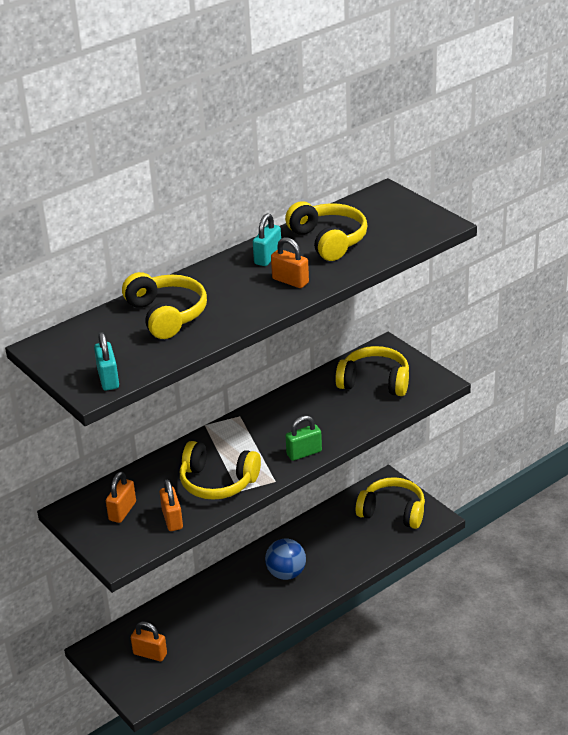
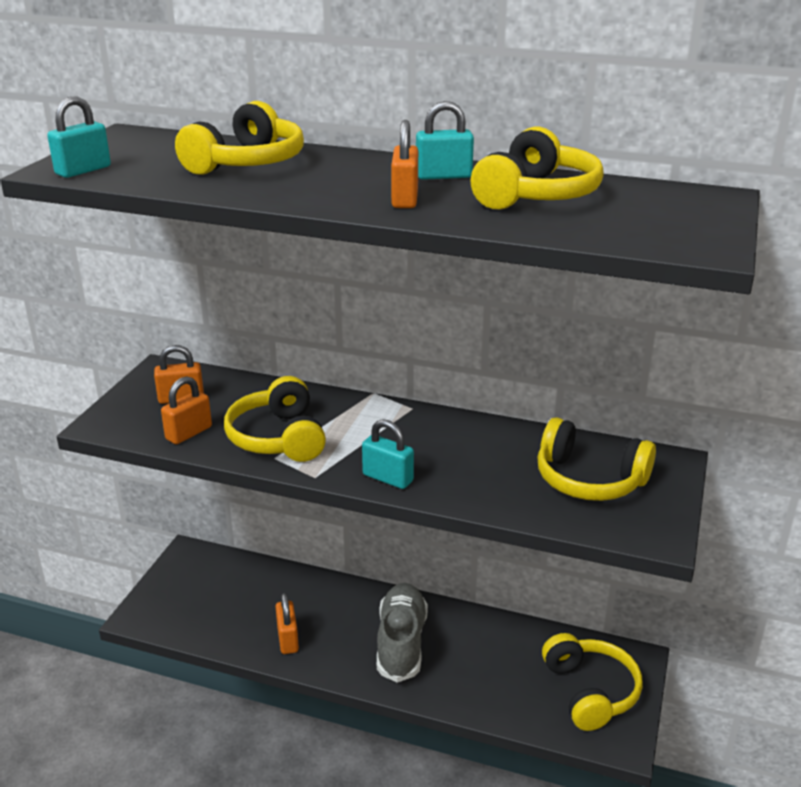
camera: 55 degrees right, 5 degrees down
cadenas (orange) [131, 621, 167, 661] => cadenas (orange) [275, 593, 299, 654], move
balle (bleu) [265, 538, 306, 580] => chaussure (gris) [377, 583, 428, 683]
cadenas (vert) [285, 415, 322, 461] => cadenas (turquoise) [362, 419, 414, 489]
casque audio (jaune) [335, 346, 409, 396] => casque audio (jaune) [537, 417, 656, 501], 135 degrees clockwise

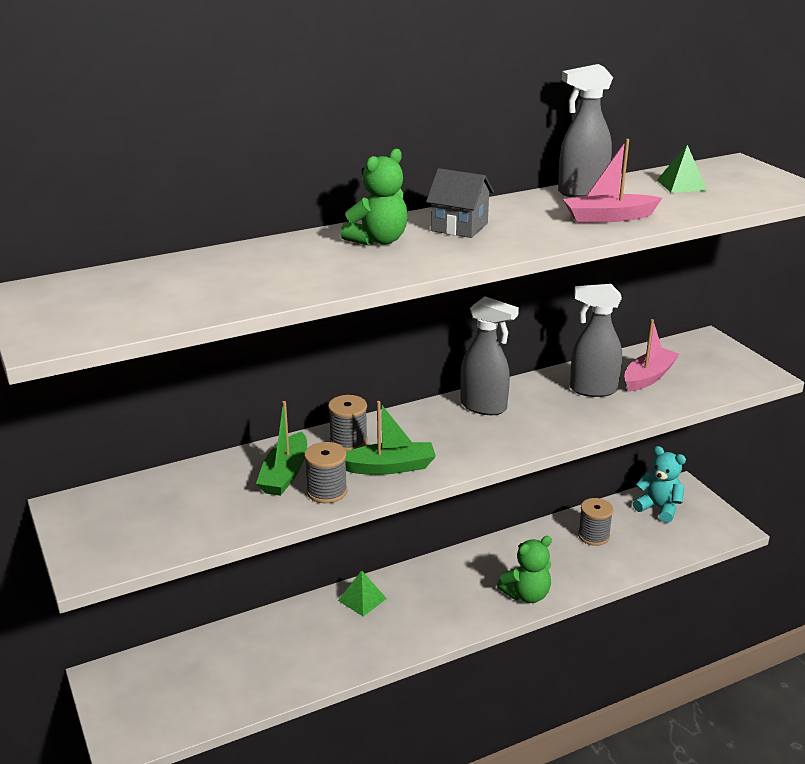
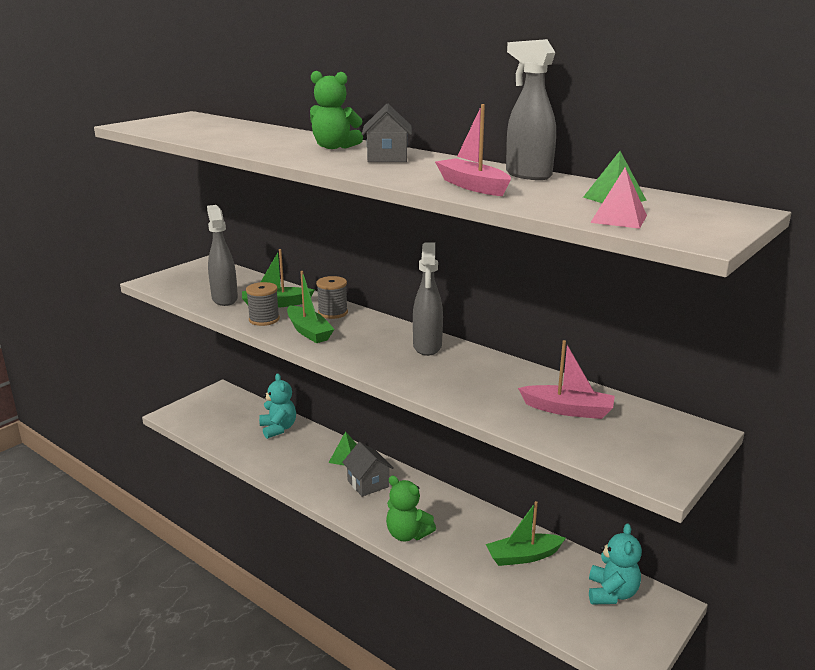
camera: 65 degrees right, 5 degrees down
nothing => ours en peluche (turquoise) [259, 374, 296, 439]
nothing => maison (gris) [342, 442, 394, 497]
nothing => pyramide (rose) [590, 167, 647, 229]
vaporisateur (gris) [570, 284, 622, 397] => vaporisateur (gris) [207, 205, 238, 306], move
bobine (gris) [578, 498, 613, 546] => bateau (vert) [486, 501, 566, 566]

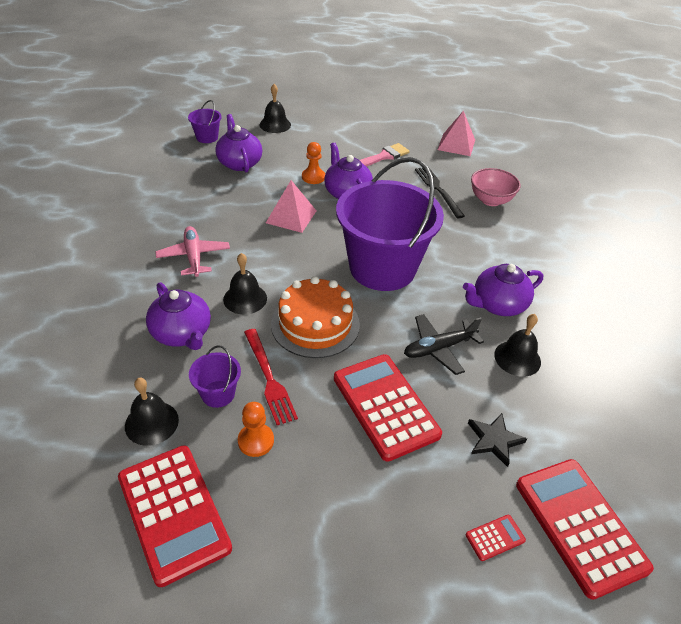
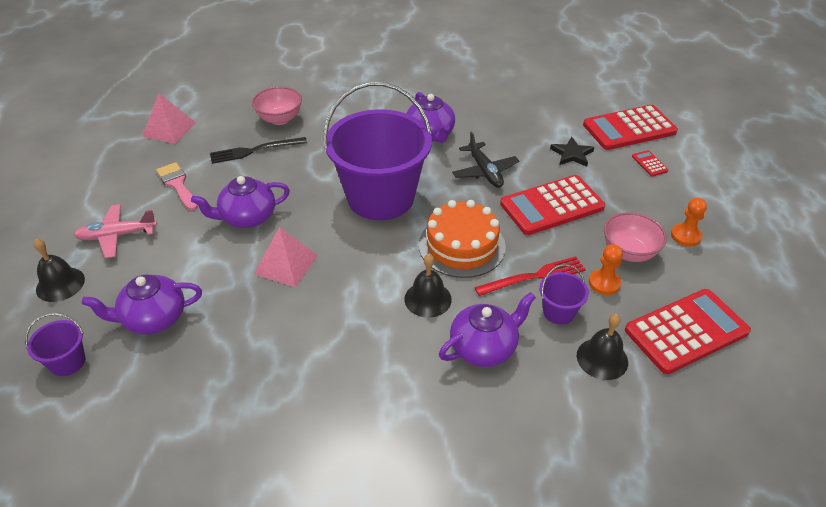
camera: 85 degrees left, 0 degrees up
cloche (noir) [494, 314, 541, 377] => nothing
nothing => bol (rose) [604, 212, 667, 262]
avion (rose) [155, 226, 230, 277] => avion (rose) [74, 204, 157, 258], move
pion (orange) [302, 142, 325, 184] => pion (orange) [671, 198, 707, 247], move

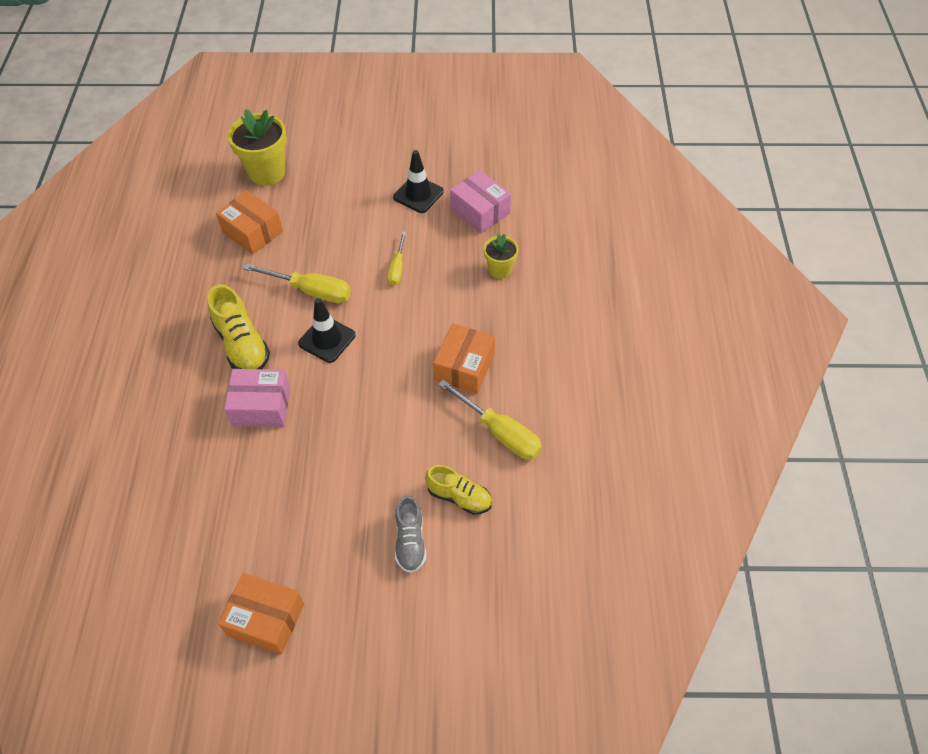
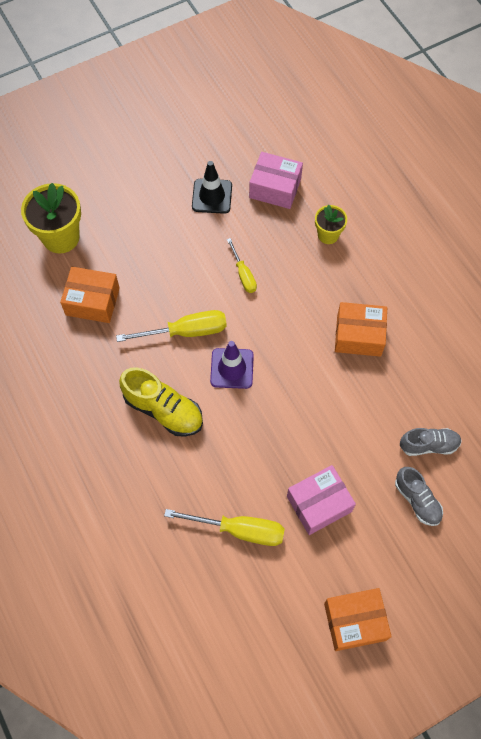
camera: 30 degrees left, 10 degrees up
boîte (rose) [224, 369, 290, 427] => boîte (rose) [287, 465, 356, 535], move
tournevis (jaune) [438, 380, 542, 460] => tournevis (jaune) [164, 509, 285, 546], move
cône de chantier (noir) [298, 298, 356, 363] => cône de chantier (violet) [210, 341, 254, 389]
chaussure (jaune) [425, 465, 492, 515] => chaussure (gris) [400, 428, 462, 456]
boîte (orange) [433, 323, 495, 394] => boîte (orange) [335, 302, 387, 357], 75 degrees counterclockwise

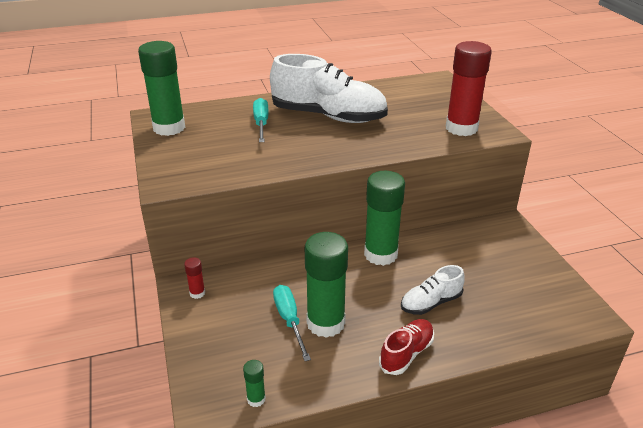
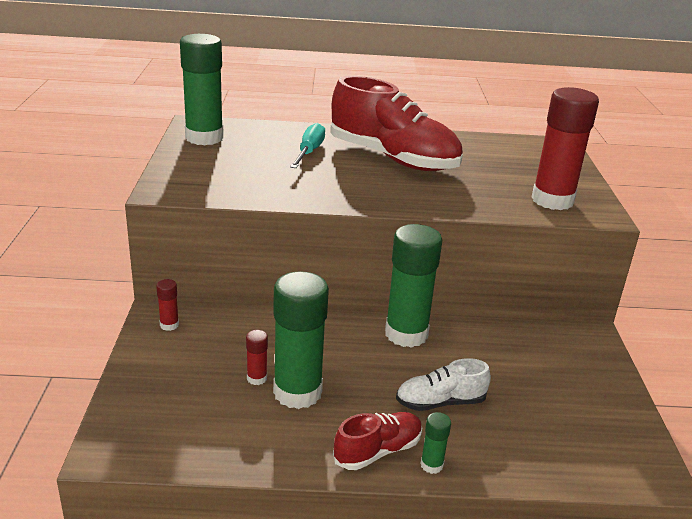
camera: 15 degrees right, 5 degrees down
bâton de colle (vert) [243, 360, 266, 407] => bâton de colle (vert) [420, 412, 451, 474], move
tournevis (turquoise) [273, 285, 311, 361] => bâton de colle (rouge) [246, 330, 268, 385]
chaussure (blanc) [270, 54, 388, 123] => chaussure (rouge) [330, 76, 463, 171]

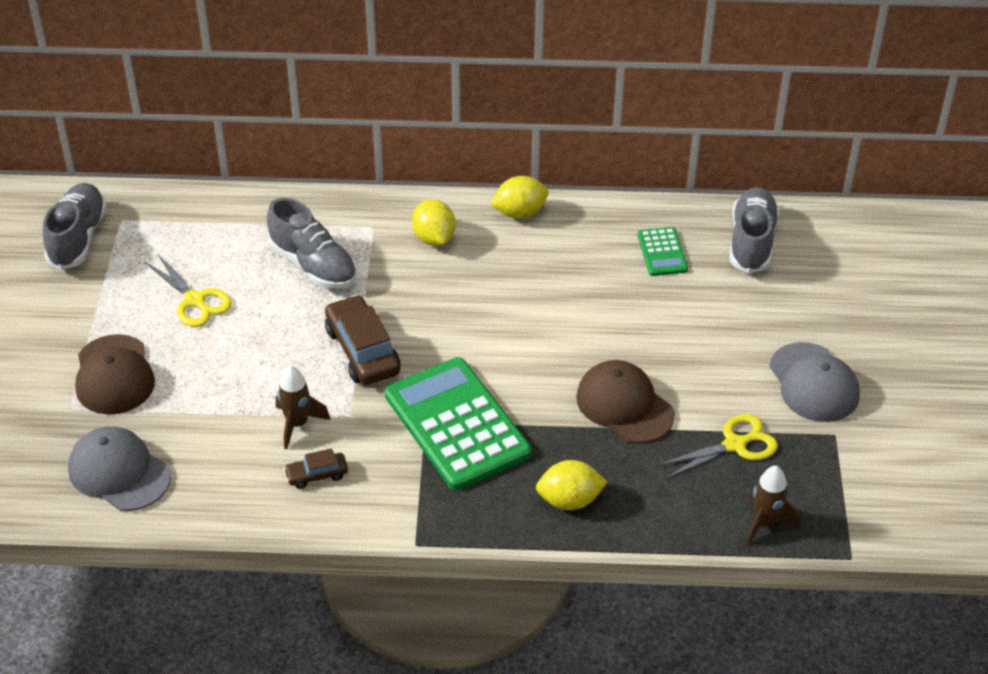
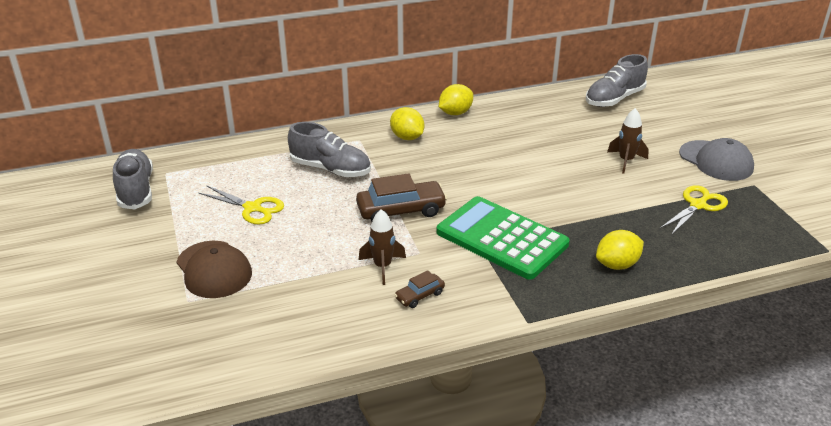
camera: 20 degrees left, 10 degrees down
casquette (gris) [68, 426, 171, 511] => nothing
casquette (marron) [576, 360, 675, 444] => nothing
calculatrice (vert) [637, 227, 688, 276] => nothing
fusée (marron) [745, 466, 800, 547] => fusée (marron) [607, 108, 649, 174], move
voiture (marron) [325, 295, 400, 385] => voiture (marron) [356, 173, 447, 222], 120 degrees clockwise
chaussure (gris) [730, 187, 779, 274] => chaussure (gris) [586, 54, 648, 107], 120 degrees counterclockwise

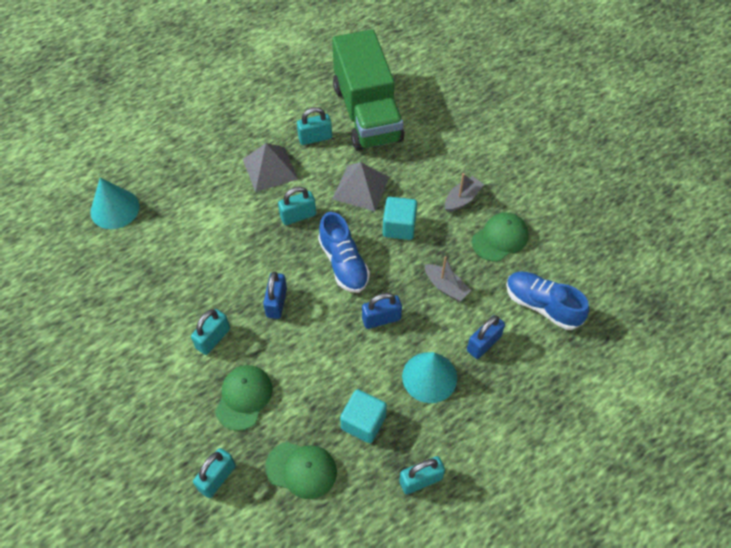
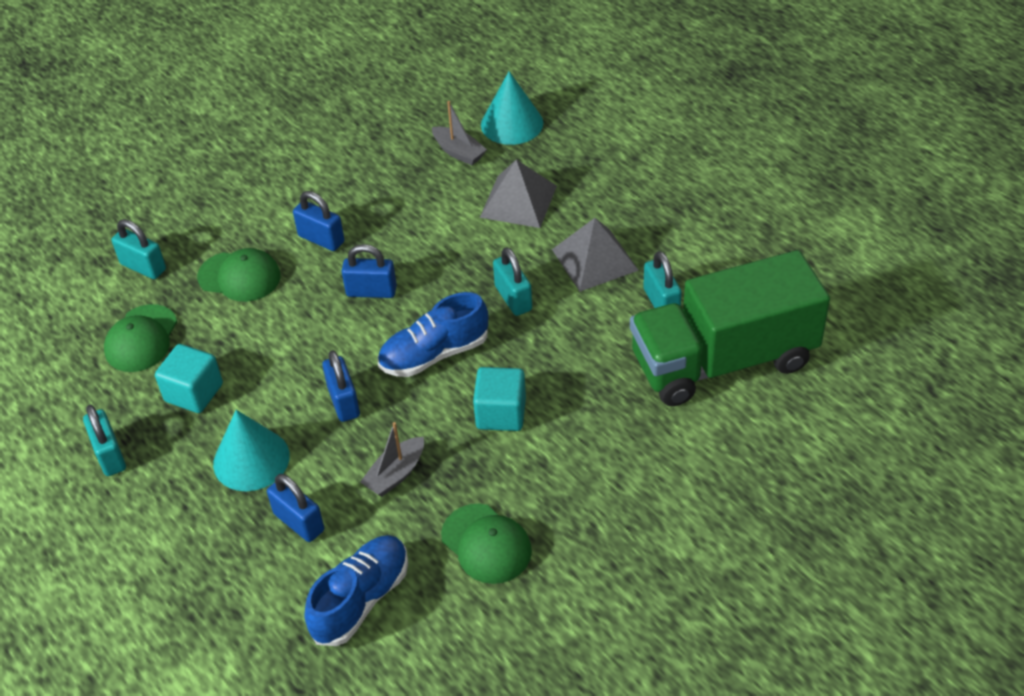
camera: 90 degrees right, 10 degrees down
pyramide (gris) [332, 162, 390, 211] => pyramide (gris) [480, 159, 557, 228], move
bateau (gris) [445, 173, 484, 212] => bateau (gris) [432, 101, 487, 165], move
cadenas (turquoise) [191, 309, 230, 355] => cadenas (bleu) [293, 191, 345, 251]

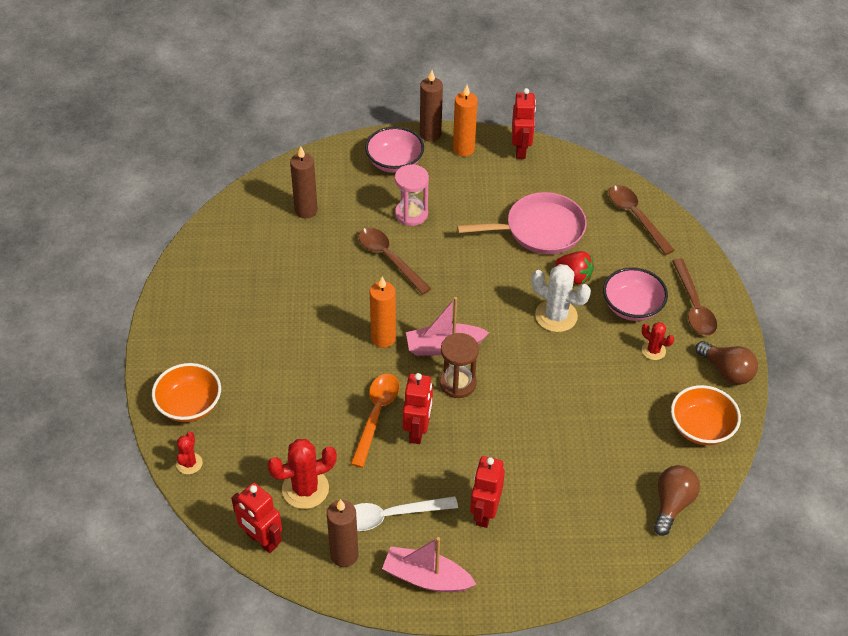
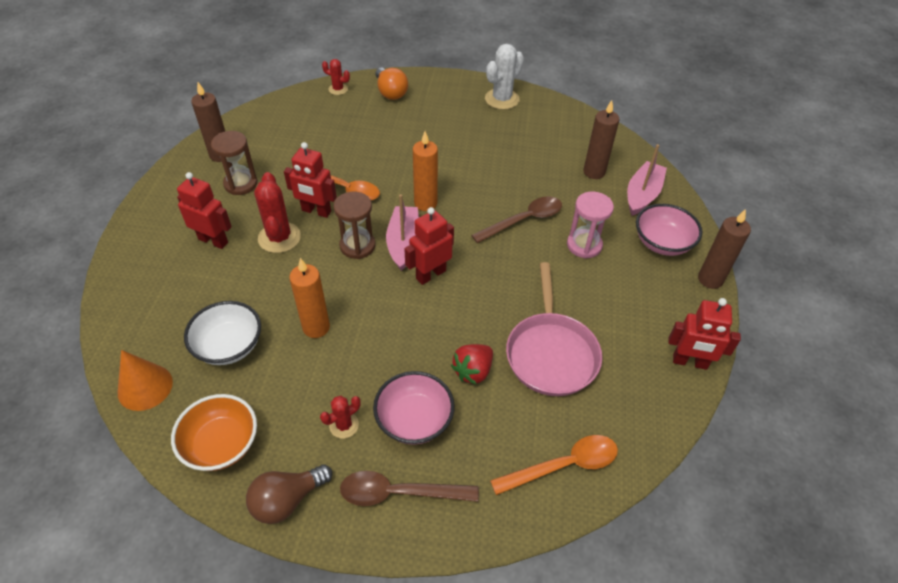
camera: 100 degrees right, 0 degrees up
nothing => bol (blanc) [184, 301, 261, 365]
robot (rouge) [231, 483, 282, 553] => robot (rouge) [404, 207, 454, 285], move
cactus (rouge) [267, 439, 337, 509] => cactus (rouge) [254, 172, 301, 253], move
bateau (rose) [382, 537, 476, 592] => bateau (rose) [627, 144, 667, 216], move
bougie (orange) [453, 85, 478, 156] => bougie (orange) [289, 258, 330, 338], move
cactus (blanc) [532, 264, 591, 332] => cactus (blanc) [485, 44, 524, 110], move
bol (orange) [152, 363, 221, 422] => ampoule (orange) [375, 68, 408, 100]
cuillère (blanc) [354, 496, 458, 531] => sablier (marron) [211, 131, 258, 195]
ampoule (marron) [654, 465, 700, 536] => cône (orange) [118, 350, 173, 411]
cuillère (marron) [609, 185, 675, 255] => cuillère (orange) [490, 435, 618, 495]

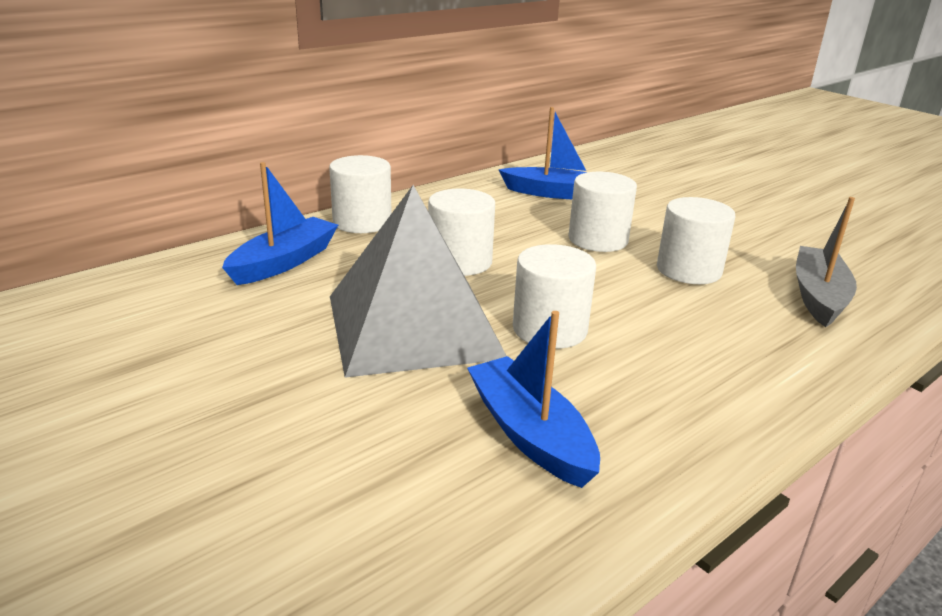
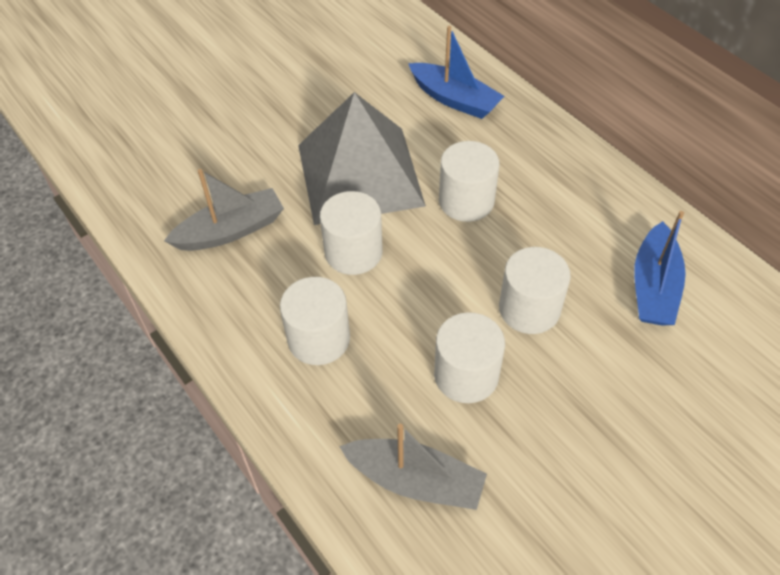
camera: 95 degrees right, 25 degrees up
cylindre (blanc) [329, 155, 392, 233] => cylindre (blanc) [280, 277, 350, 365], move
bateau (bleu) [467, 311, 600, 488] => bateau (gris) [164, 169, 284, 251]

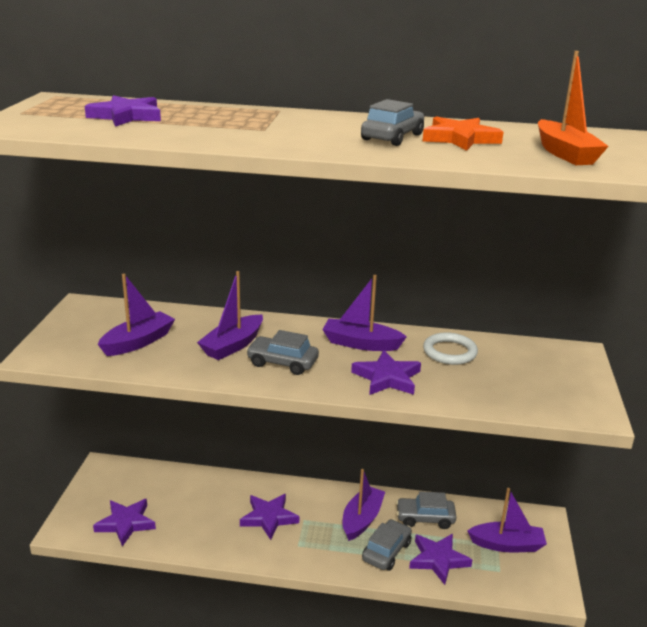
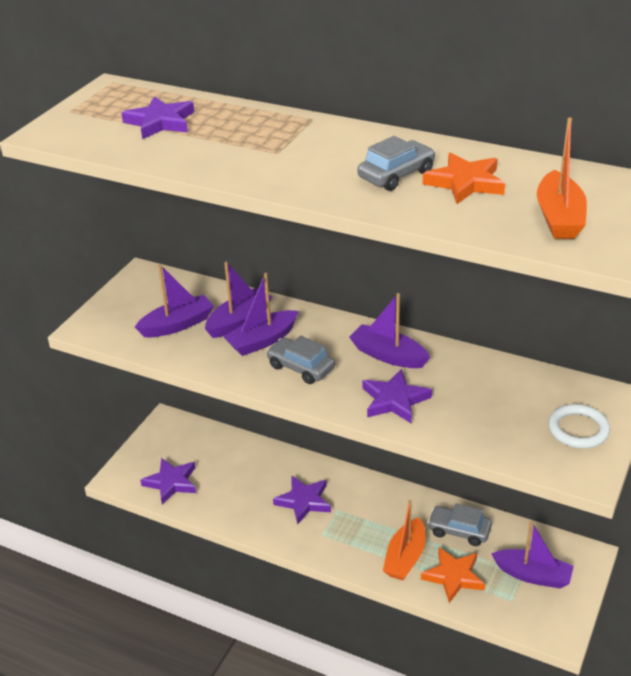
camera: 20 degrees right, 10 degrees up
bateau (violet) [343, 469, 385, 541] => bateau (violet) [205, 262, 272, 338], move
anneau (blanc) [423, 332, 478, 365] => anneau (blanc) [548, 404, 610, 449], move
voiture (gris) [362, 519, 412, 571] => bateau (orange) [383, 500, 425, 581]
étoile (violet) [409, 534, 472, 585] => étoile (orange) [421, 547, 485, 603]

